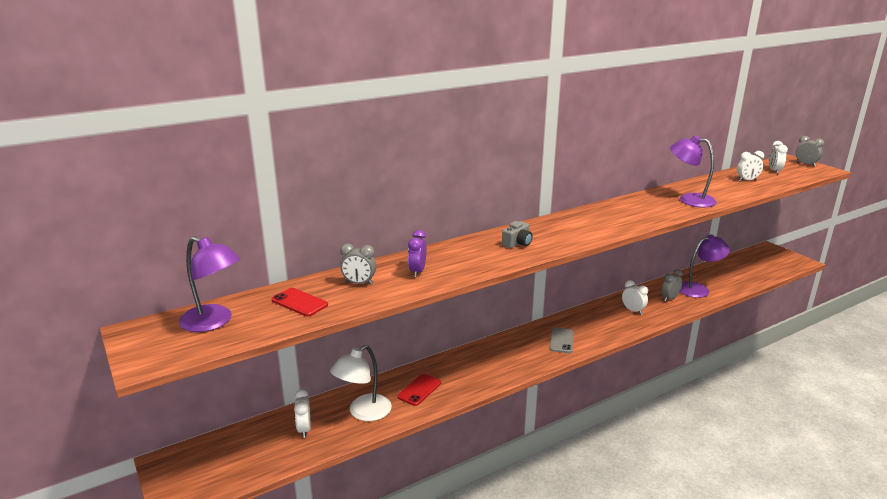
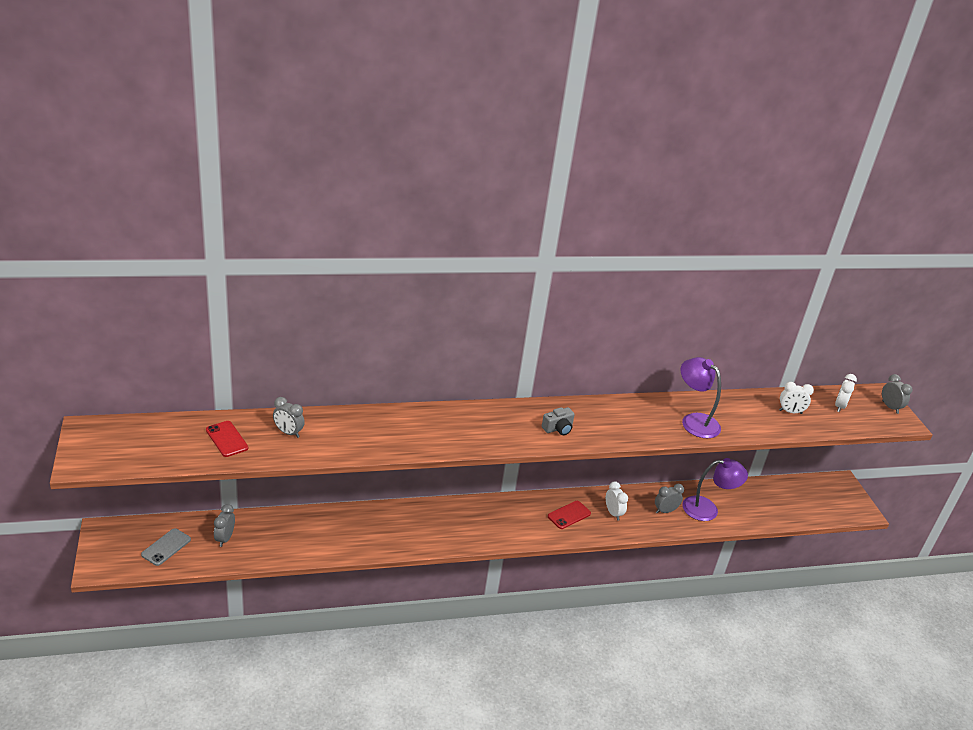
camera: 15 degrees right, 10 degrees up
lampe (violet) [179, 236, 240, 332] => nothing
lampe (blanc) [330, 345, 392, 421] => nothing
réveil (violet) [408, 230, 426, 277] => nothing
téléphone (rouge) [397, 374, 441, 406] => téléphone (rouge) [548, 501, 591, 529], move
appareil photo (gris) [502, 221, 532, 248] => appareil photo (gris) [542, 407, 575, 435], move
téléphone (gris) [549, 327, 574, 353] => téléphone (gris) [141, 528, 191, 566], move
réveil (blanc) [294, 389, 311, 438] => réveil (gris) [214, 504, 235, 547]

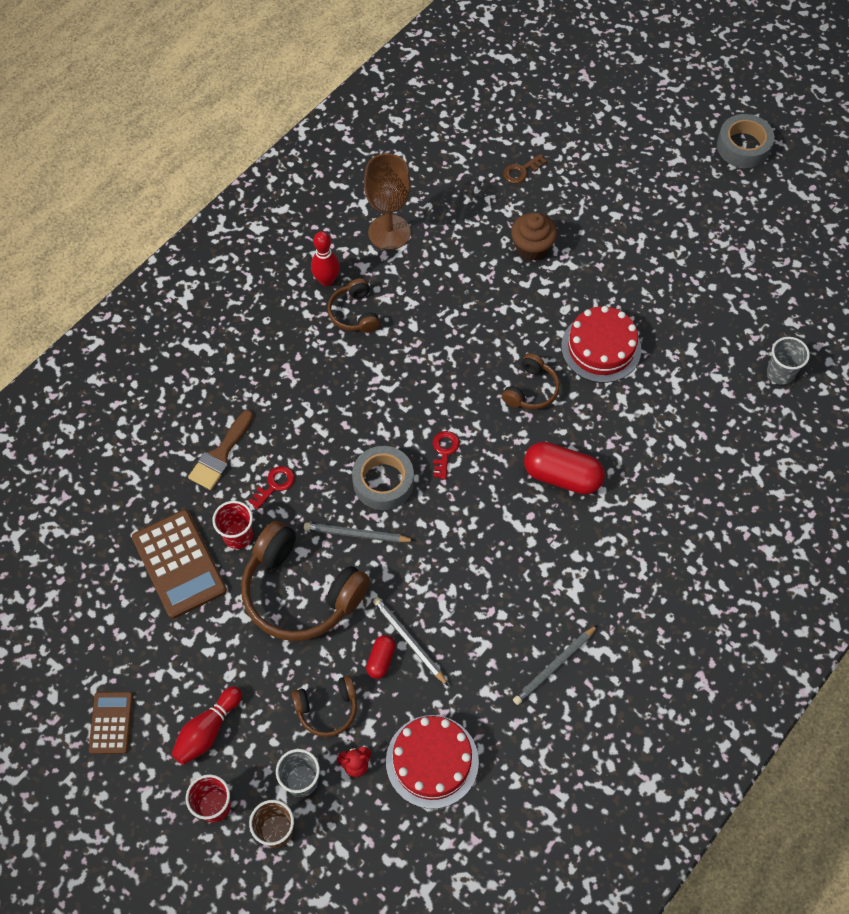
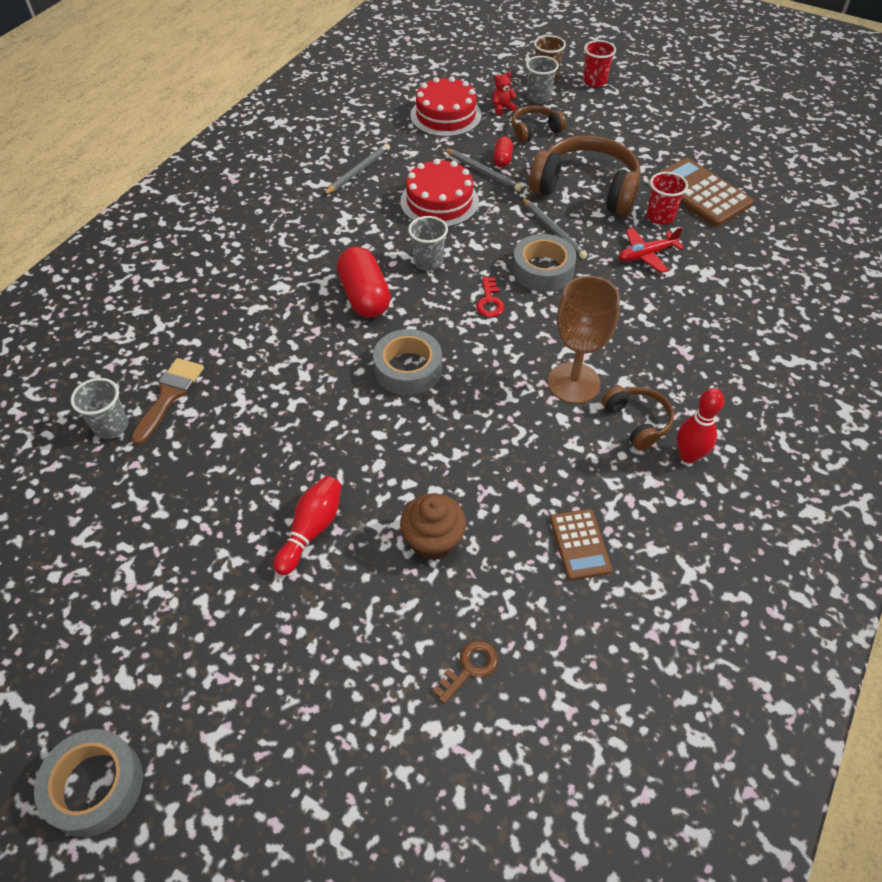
camera: 170 degrees right, 10 degrees down
nothing => gobelet (gris) [408, 216, 448, 271]
calculatrice (marron) [88, 692, 133, 754] => calculatrice (marron) [550, 509, 612, 580], move
quille (rouge) [171, 686, 242, 765] => quille (rouge) [273, 476, 341, 575], move
pinceau (marron) [188, 410, 253, 490] => pinceau (marron) [131, 358, 204, 445], move
verre à pied (marron) [364, 153, 411, 250] => verre à pied (marron) [548, 276, 620, 404], move
gâteau (rouge) [561, 306, 641, 383] => gâteau (rouge) [400, 159, 479, 227], move
clé (rouge) [249, 466, 295, 510] => avion (rouge) [618, 227, 684, 273]
casque audio (marron) [502, 353, 560, 410] => ruban adhésif (gris) [373, 329, 442, 395]
crayon (gris) [304, 523, 415, 543] => crayon (gris) [521, 197, 587, 259], 60 degrees clockwise
gélule (rouge) [524, 442, 605, 494] => gélule (rouge) [337, 247, 391, 318], 60 degrees clockwise

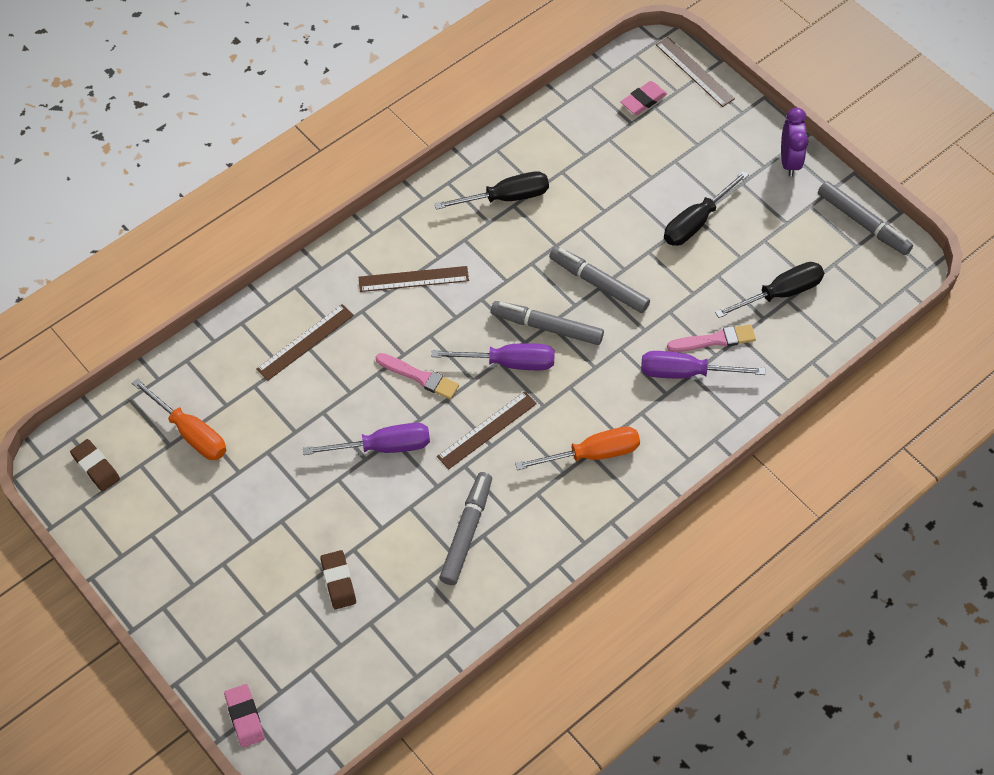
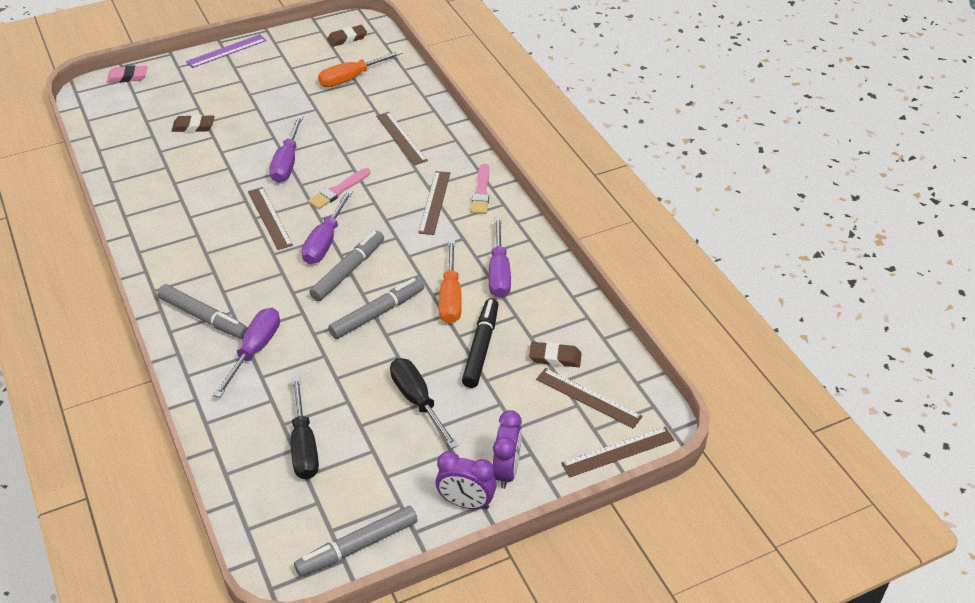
camera: 105 degrees right, 15 degrees down
nothing => règle (violet) [186, 34, 267, 68]
nothing => feutre (noir) [462, 298, 499, 388]
nothing => réveil (violet) [493, 410, 522, 489]
nothing => gomme (marron) [529, 342, 582, 367]
feutre (gris) [439, 472, 492, 585] => feutre (gris) [157, 284, 248, 339], move
tournevis (orange) [515, 427, 640, 470] => tournevis (orange) [439, 240, 462, 324], move
pinceau (rose) [667, 324, 756, 352] => pinceau (rose) [471, 164, 489, 214], move
gomme (rose) [621, 81, 667, 115] => règle (marron) [536, 368, 643, 429]
tournevis (noir) [434, 171, 549, 210] => tournevis (violet) [489, 217, 511, 298]

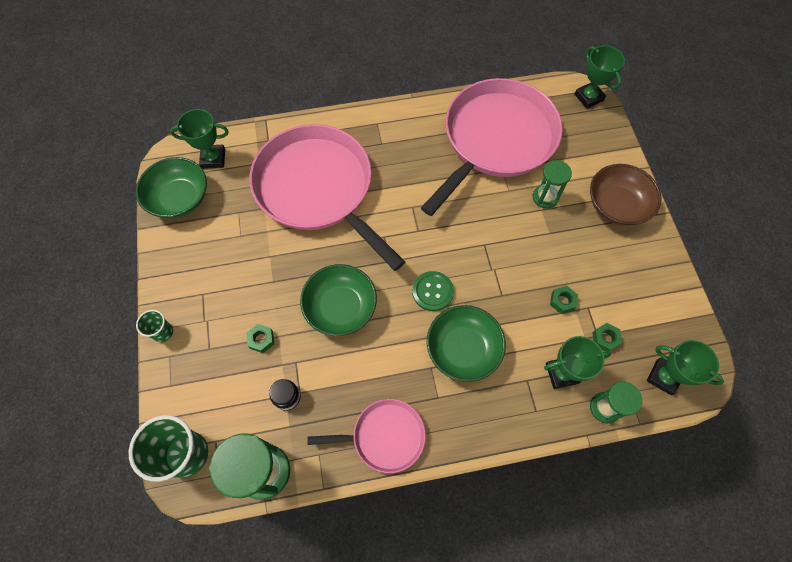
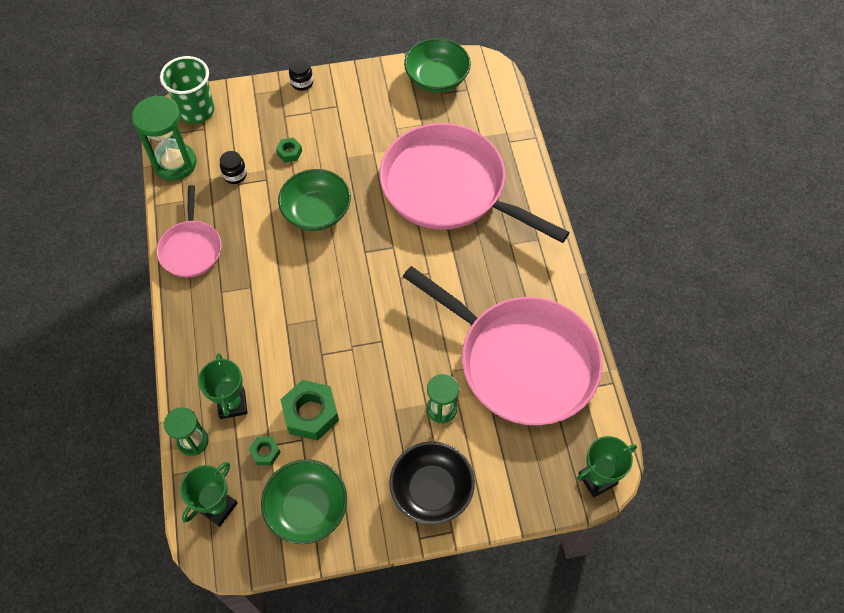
camera: 90 degrees right, 5 degrees down
trophée (vert) [170, 109, 229, 169] => nothing
bouton (vert) [412, 271, 454, 311] => nothing
bol (vert) [427, 305, 506, 382] => bol (vert) [261, 459, 347, 544], move
gobelet (vert) [136, 310, 173, 342] => bocal (noir) [289, 58, 313, 91]
bol (marron) [590, 164, 662, 226] => bol (noir) [389, 441, 475, 525]
poêle (rose) [250, 124, 405, 271] => poêle (rose) [380, 123, 570, 243], 105 degrees counterclockwise
écrou (vert) [550, 286, 578, 314] => écrou (vert) [280, 380, 339, 441], x1.98

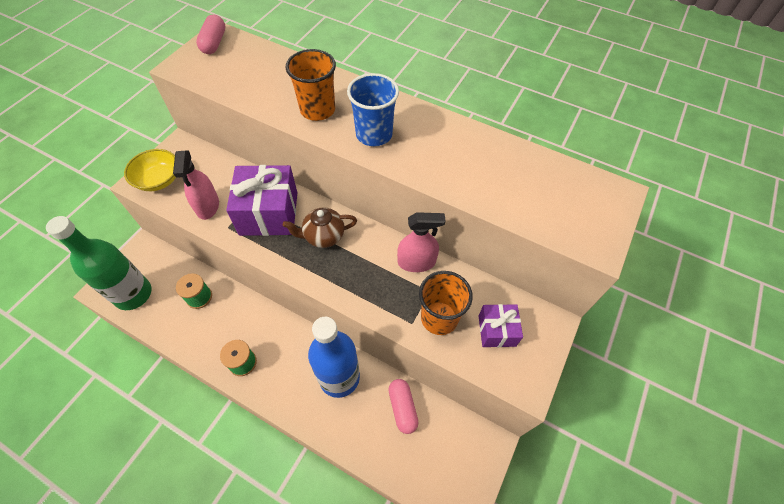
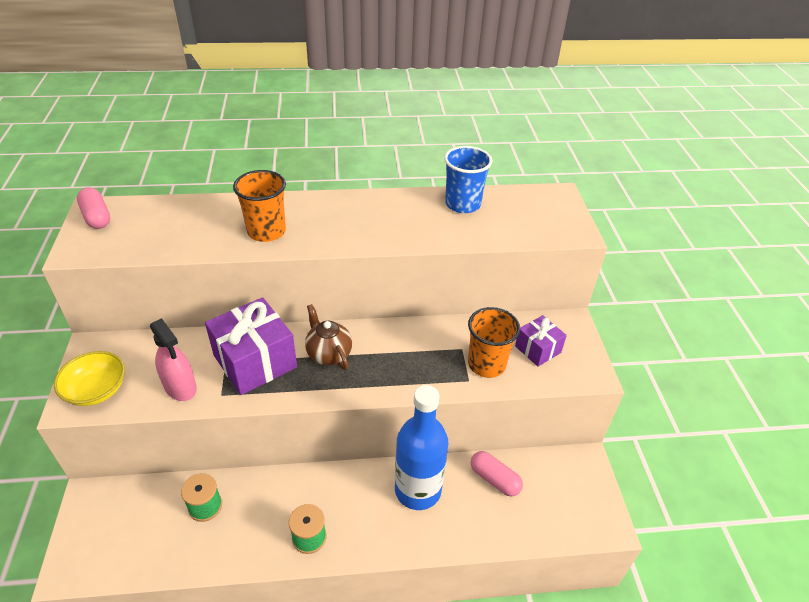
camera: 35 degrees left, 15 degrees down
bouteille (vert) [46, 216, 152, 310] => nothing
vaporisateur (rose) [397, 212, 446, 272] => nothing
gobelet (bleu) [347, 73, 399, 146] => gobelet (bleu) [444, 146, 492, 213], move
théière (marron) [283, 207, 357, 248] => théière (marron) [305, 304, 352, 370], 105 degrees clockwise

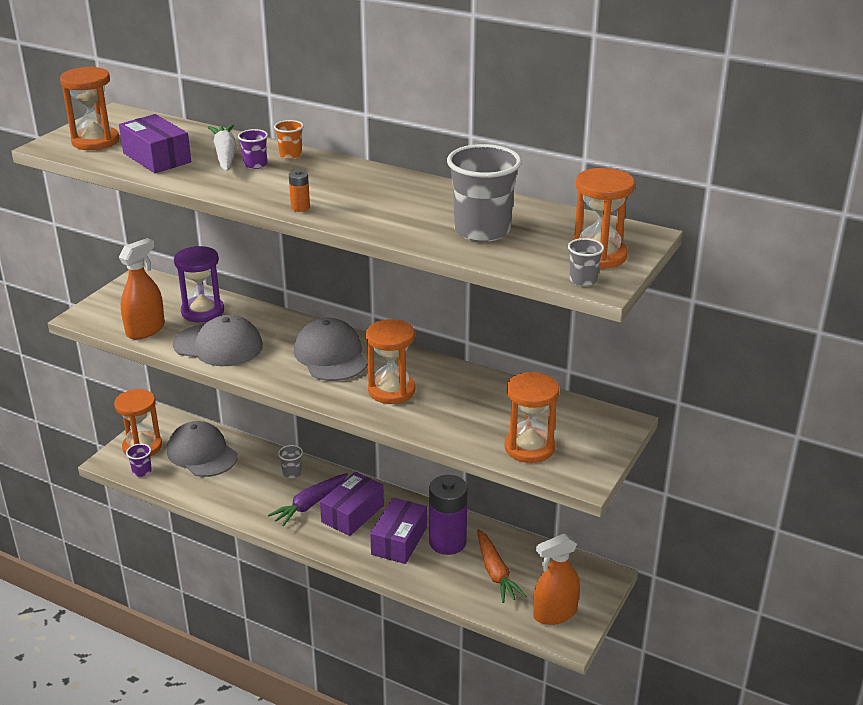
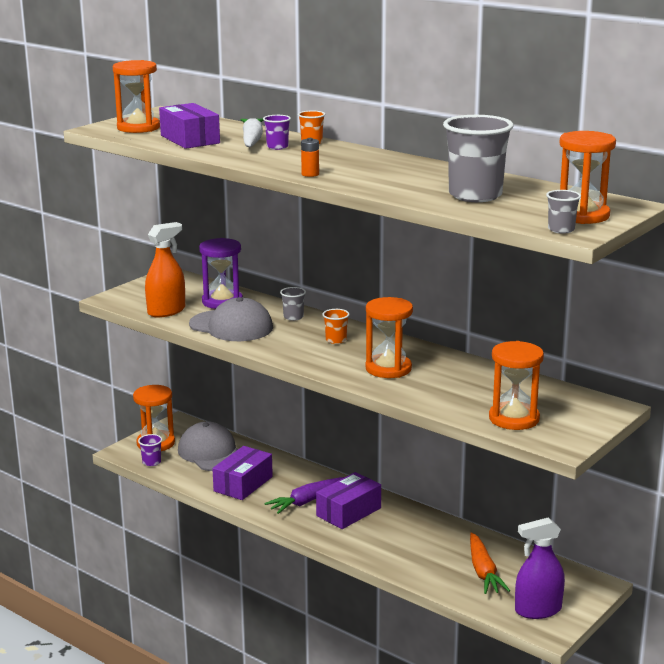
camera: 10 degrees right, 10 degrees down
pile (violet) [429, 475, 468, 555] => nothing
gobelet (gris) [278, 445, 303, 478] => gobelet (gris) [280, 287, 306, 321], move
boîte (violet) [370, 498, 427, 564] => boîte (violet) [212, 446, 273, 500], move
casquette (gris) [294, 318, 368, 381] => gobelet (orange) [323, 309, 350, 344]
vaporisateur (orange) [533, 533, 580, 625] => vaporisateur (violet) [515, 517, 565, 619]

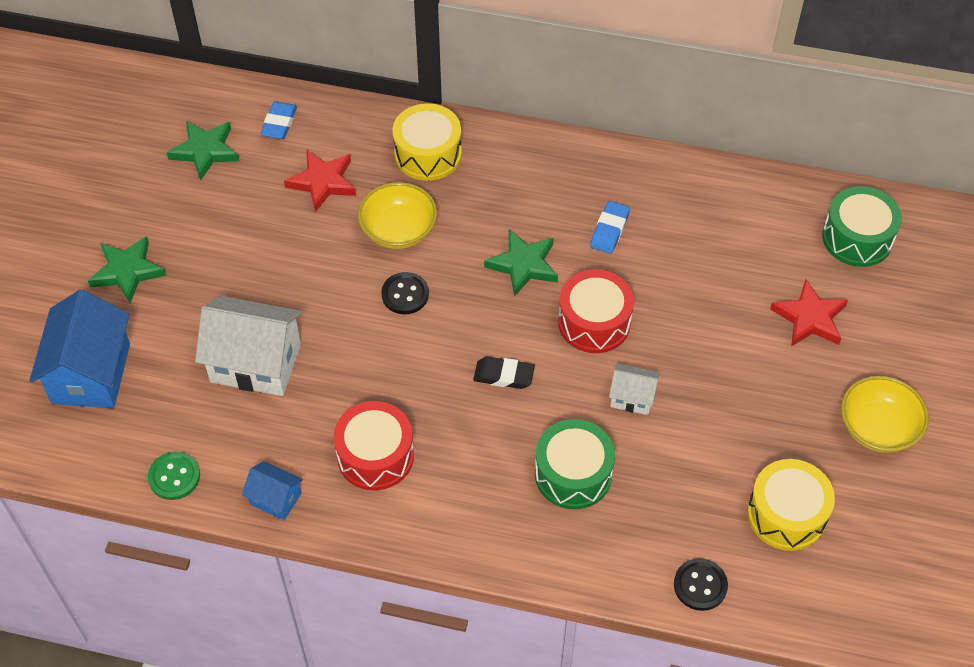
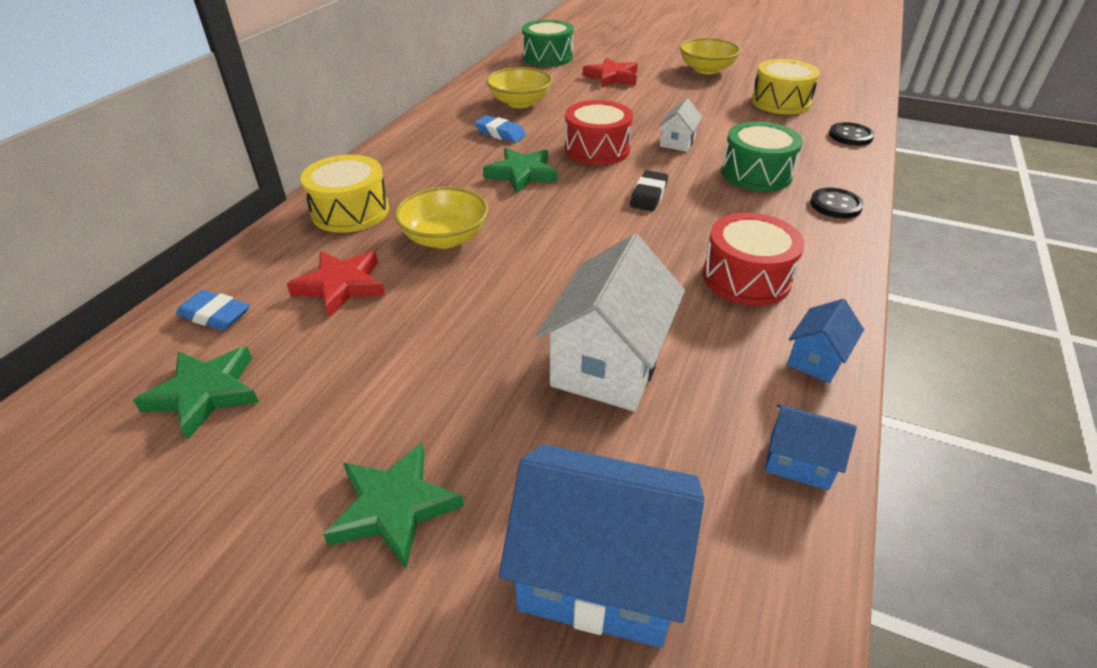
camera: 80 degrees left, 15 degrees down
nothing => bol (jaune) [486, 67, 553, 108]
bouton (noir) [381, 272, 429, 314] => bouton (noir) [810, 187, 864, 219], move
bouton (vert) [148, 452, 200, 500] => maison (bleu) [765, 404, 857, 490]

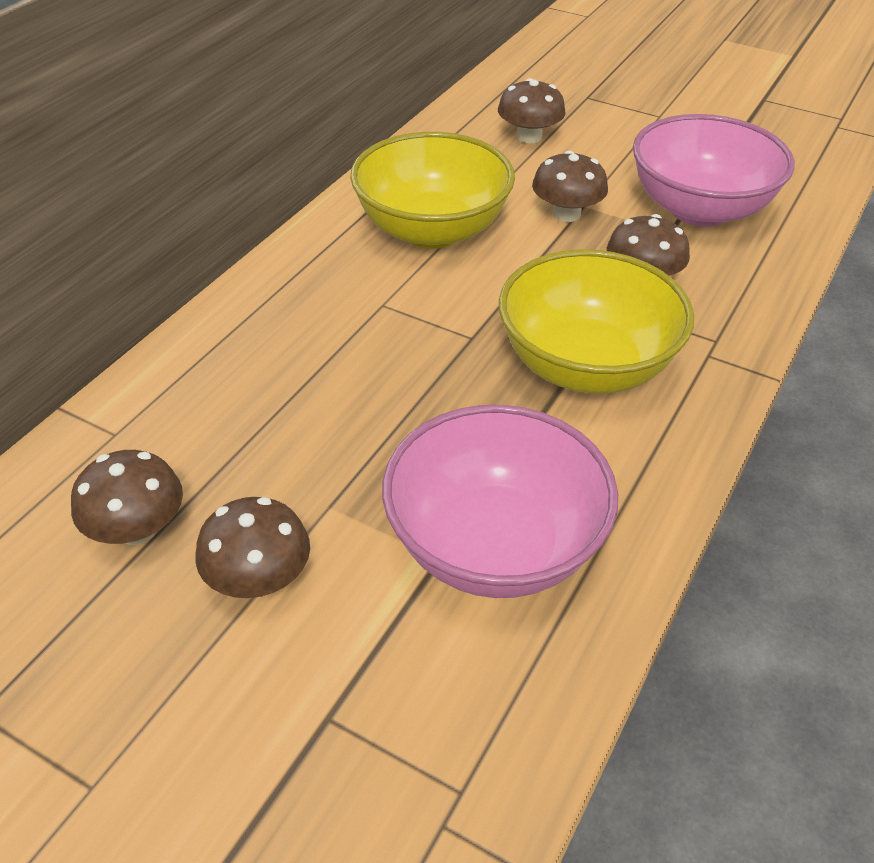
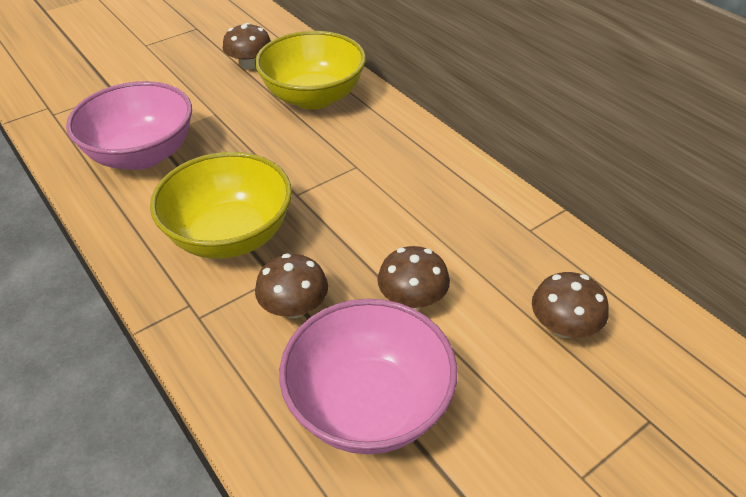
camera: 115 degrees right, 0 degrees up
champignon (marron) [195, 497, 310, 598] => nothing
bol (jaune) [350, 132, 515, 249] => bol (jaune) [255, 31, 366, 109], move

